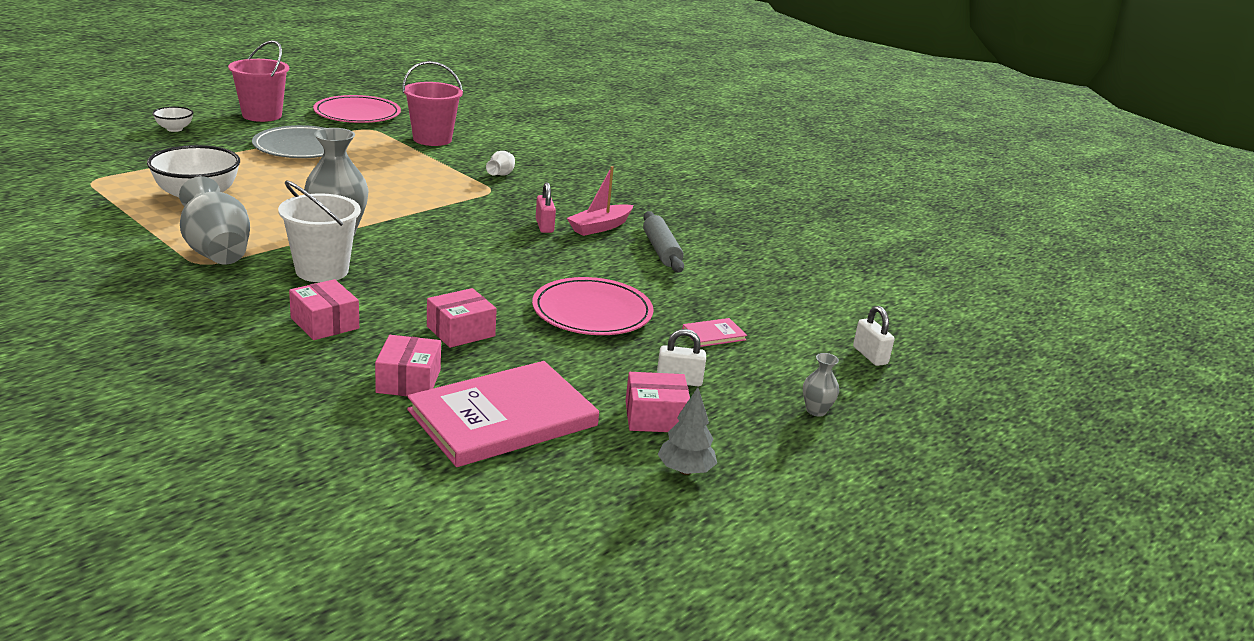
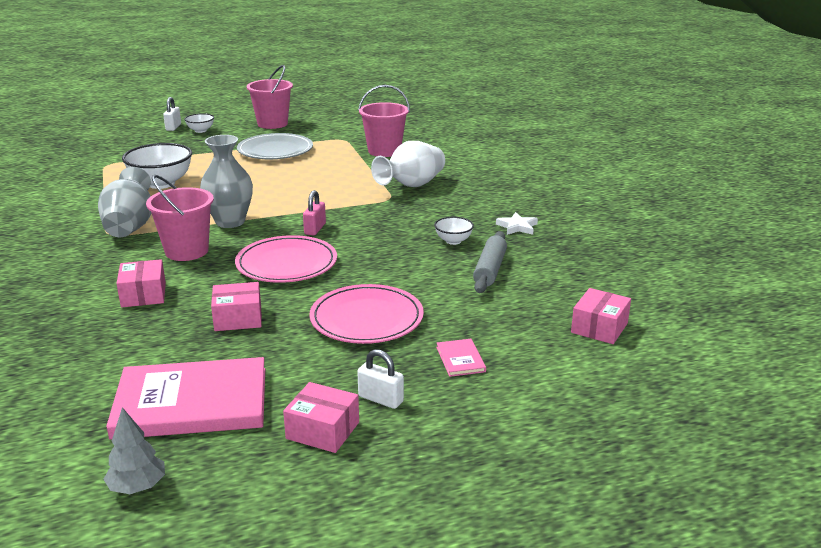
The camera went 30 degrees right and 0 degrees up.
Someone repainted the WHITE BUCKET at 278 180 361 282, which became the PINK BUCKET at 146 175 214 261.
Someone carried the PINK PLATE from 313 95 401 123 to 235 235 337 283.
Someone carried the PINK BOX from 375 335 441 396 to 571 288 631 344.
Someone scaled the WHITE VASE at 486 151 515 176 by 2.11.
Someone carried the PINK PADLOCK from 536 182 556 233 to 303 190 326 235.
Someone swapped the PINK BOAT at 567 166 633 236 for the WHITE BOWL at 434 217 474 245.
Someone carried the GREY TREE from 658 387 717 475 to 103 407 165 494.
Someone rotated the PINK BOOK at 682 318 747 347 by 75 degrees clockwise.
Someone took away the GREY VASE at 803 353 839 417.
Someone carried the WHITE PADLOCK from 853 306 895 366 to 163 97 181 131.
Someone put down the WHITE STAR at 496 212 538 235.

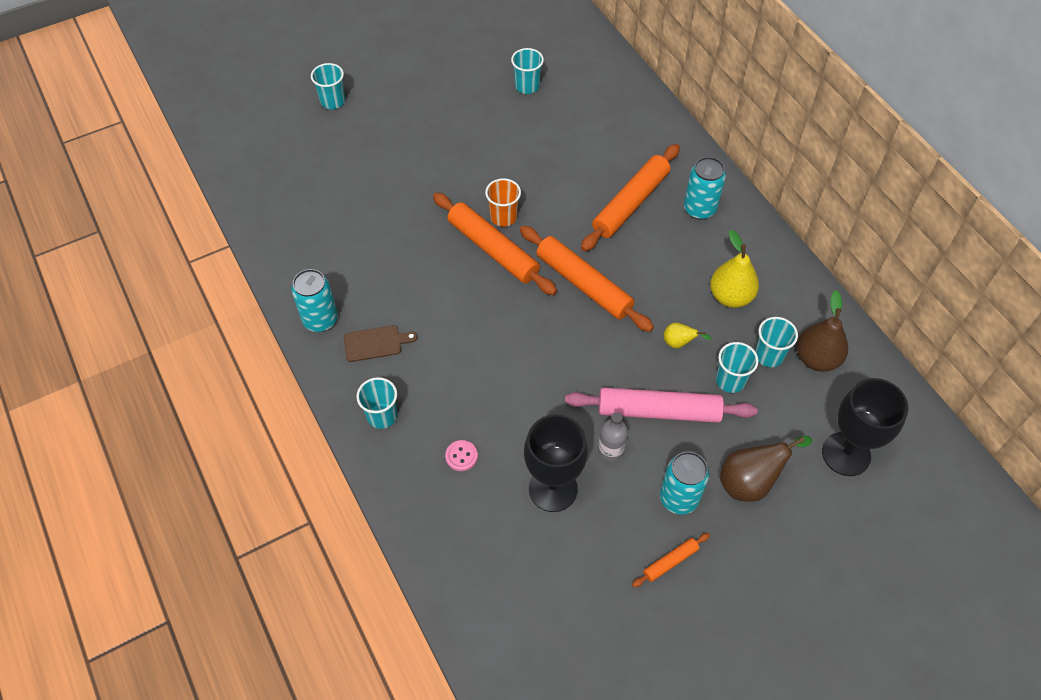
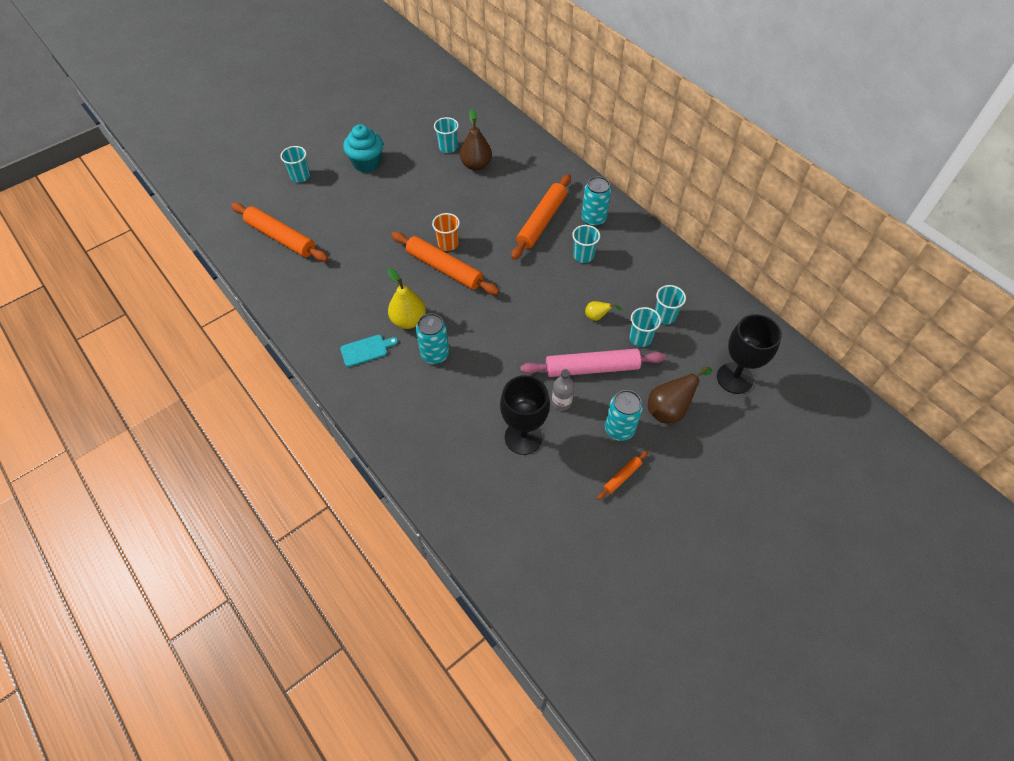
The camera went 10 degrees left and 0 degrees up.
Someone carried the TURQUOISE CAN from 291 269 338 332 to 416 313 449 364.
Someone repainted the BROWN CUTTING BOARD at 344 325 417 362, which became the TURQUOISE CUTTING BOARD at 340 335 398 367.
Someone carried the TURQUOISE CUP from 356 377 397 429 to 572 225 600 263.
Someone took away the PINK BUTTON at 445 440 478 471.
Someone carried the ORANGE ROLLING PIN from 520 226 654 332 to 231 203 328 262.
Someone carried the YELLOW PEAR from 710 230 759 308 to 387 268 426 329.
Someone carried the BROWN PEAR from 797 290 848 372 to 460 109 492 171.
Someone put down the TURQUOISE CUPCAKE at 343 124 383 173.

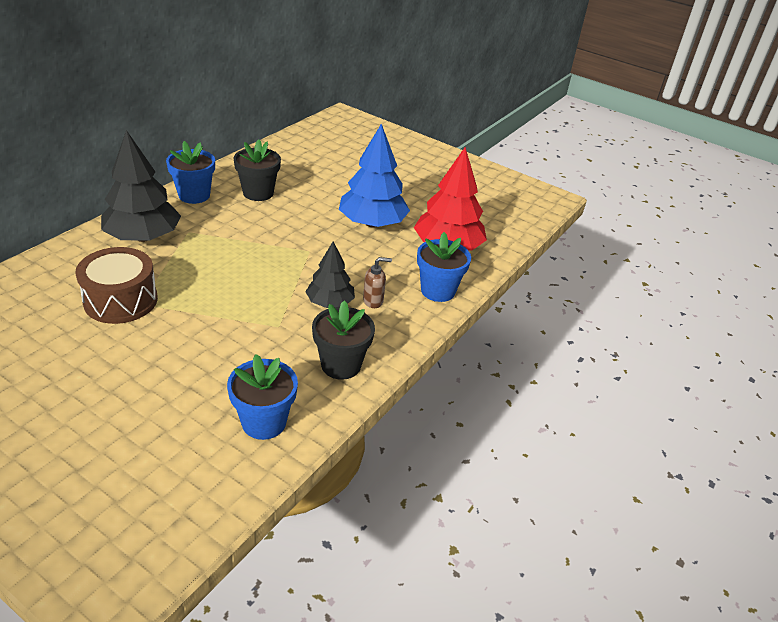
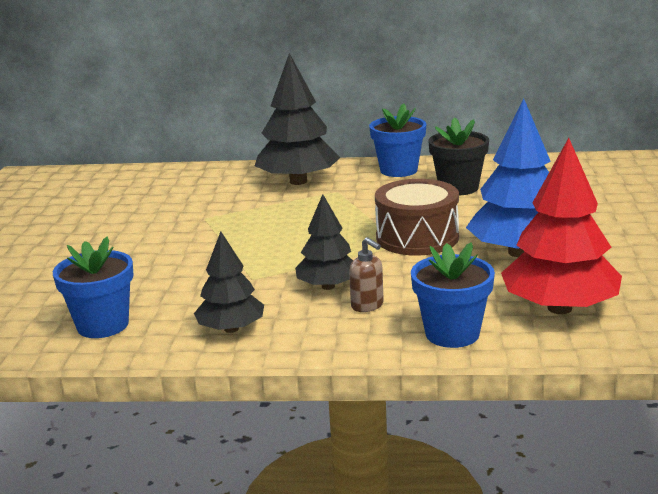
The camera went 65 degrees right and 15 degrees down.
Someone carried the BROWN DRUM from 75 247 158 324 to 375 179 459 256.
Someone swapped the BLACK FLOWER POT at 312 300 375 380 for the BLACK TREE at 194 231 264 333.

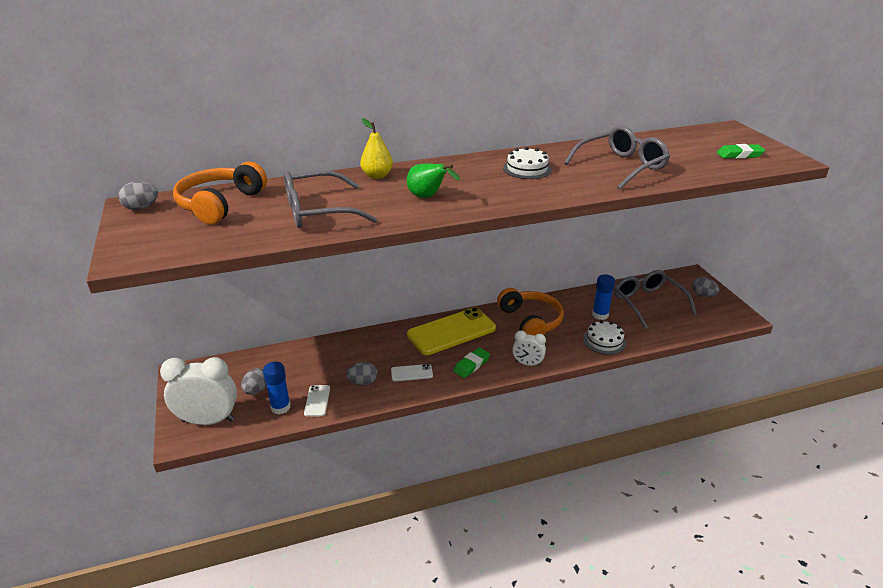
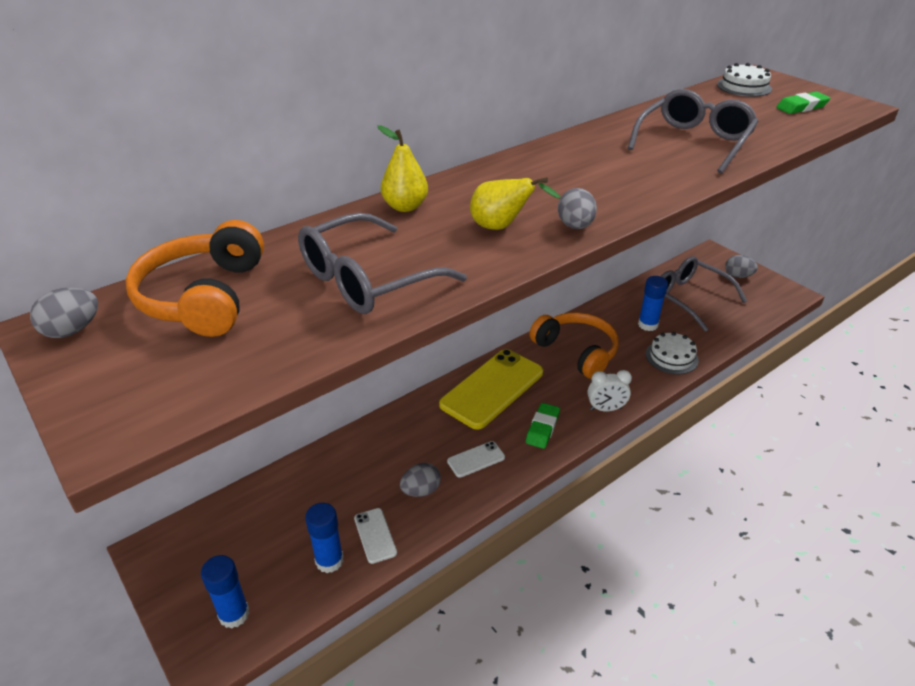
The camera went 20 degrees left and 5 degrees up.
Someone swapped the WHITE CLOCK at 160 357 237 425 for the BLUE GLUE STICK at 201 555 249 629.
Someone carried the GREY EGG from 241 368 267 395 to 558 188 597 229.
Someone repainted the GREEN PEAR at 407 164 460 198, which became the YELLOW PEAR at 470 177 561 230.
Someone carried the WHITE CAKE from 503 147 552 179 to 717 63 772 97.

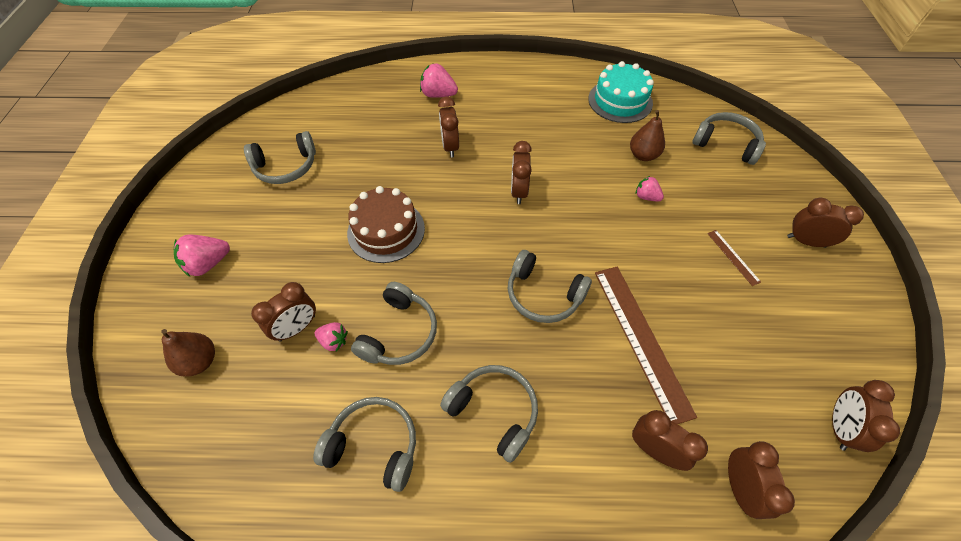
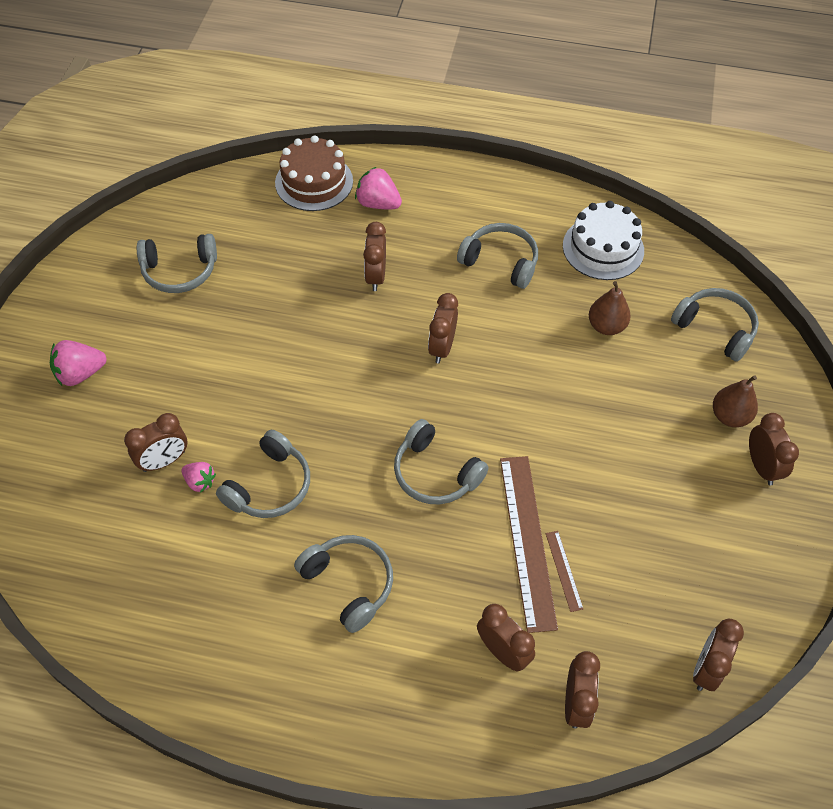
The camera went 10 degrees right and 0 degrees up.
Someone carried the BROWN PEAR from 161 329 215 377 to 713 375 758 427.
Someone carried the GREY HEADPHONES from 313 397 416 492 to 457 223 538 289.
Someone carried the BROWN CAKE from 347 186 425 263 to 275 135 353 211.
Someone repainted the TURQUOISE CAKE at 588 61 654 123, which became the WHITE CAKE at 563 201 644 280.
Someone took away the PINK STRAWBERRY at 636 176 664 202.
Someone carried the BROWN RULER from 707 230 761 286 to 546 531 583 612.
Someone rotated the BROWN CLOCK at 787 198 864 248 by 45 degrees clockwise.

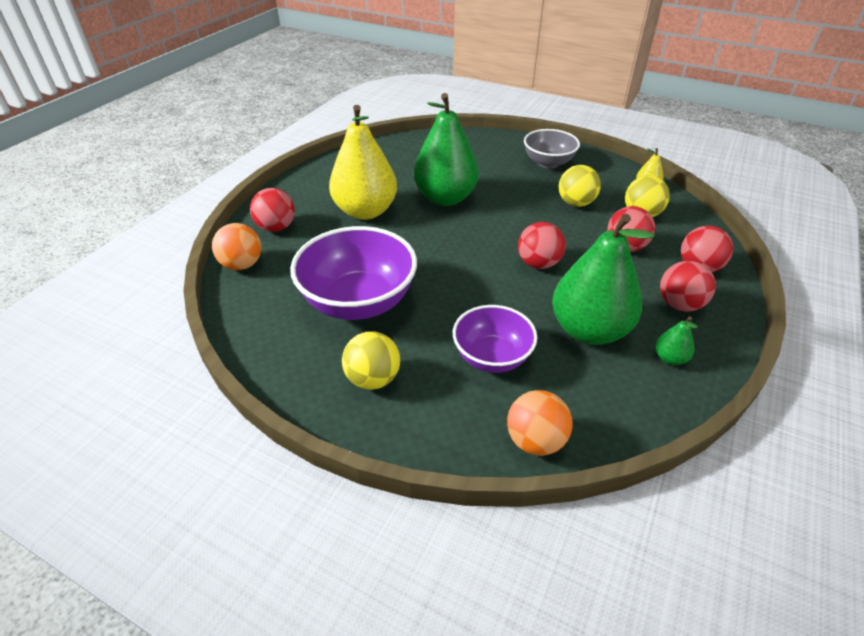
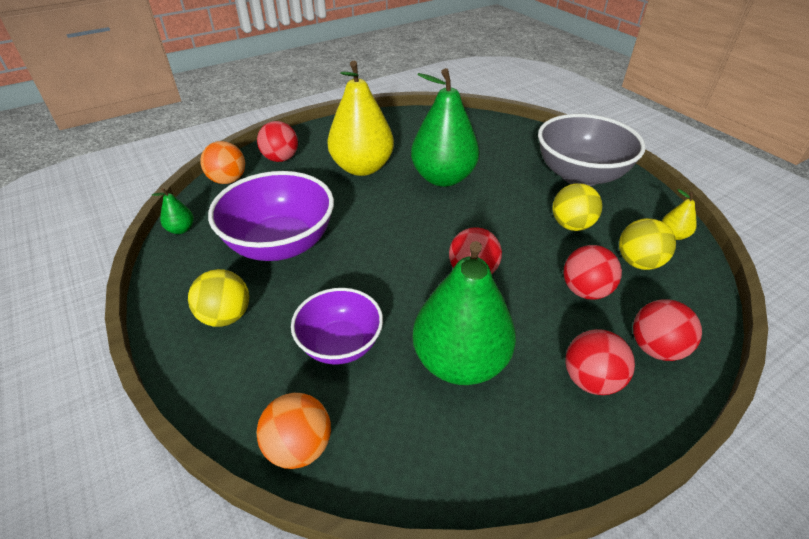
The camera went 30 degrees right and 0 degrees up.
Someone scaled the GREY BOWL at 524 129 580 169 by 1.61.
Someone carried the GREEN PEAR from 655 316 698 365 to 152 188 194 234.

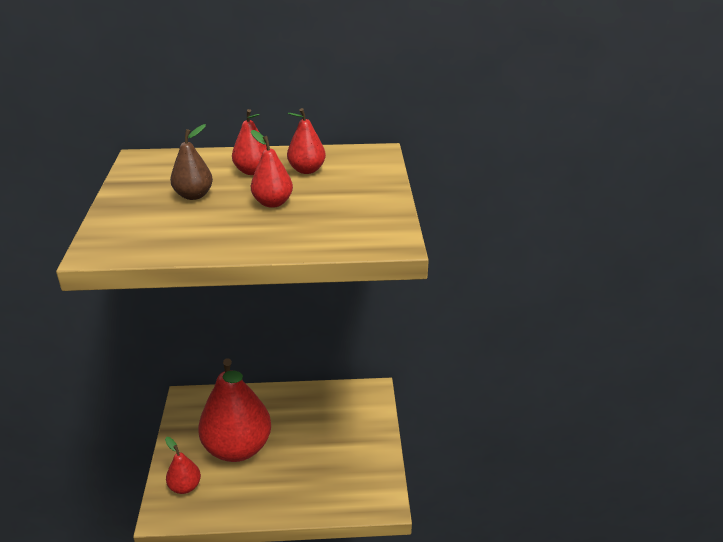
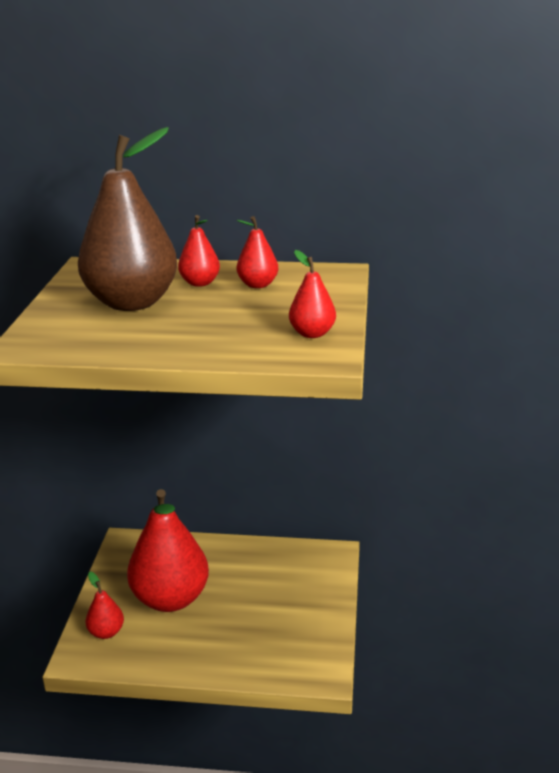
The camera went 10 degrees right and 5 degrees down.
Someone scaled the BROWN PEAR at 170 124 213 200 by 2.22.
Someone carried the RED PEAR from 251 130 293 208 to 289 250 336 338.

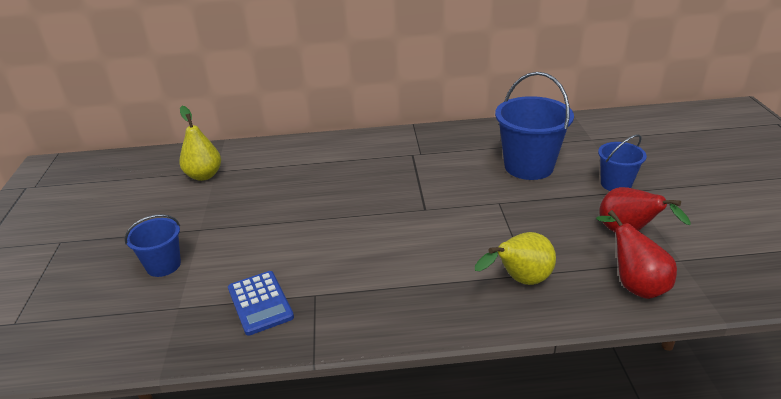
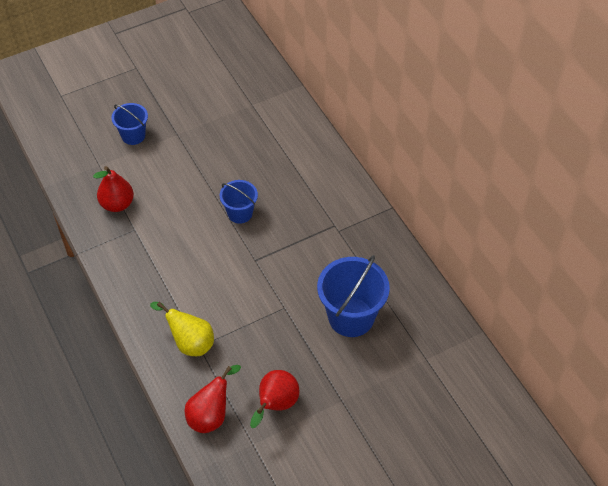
The camera went 65 degrees right and 20 degrees up.
Someone took away the YELLOW PEAR at 179 106 221 181.
Someone swapped the BLUE CALCULATOR at 228 271 294 336 for the RED PEAR at 93 166 134 212.
Someone carried the BLUE BUCKET from 598 134 647 191 to 220 180 258 224.

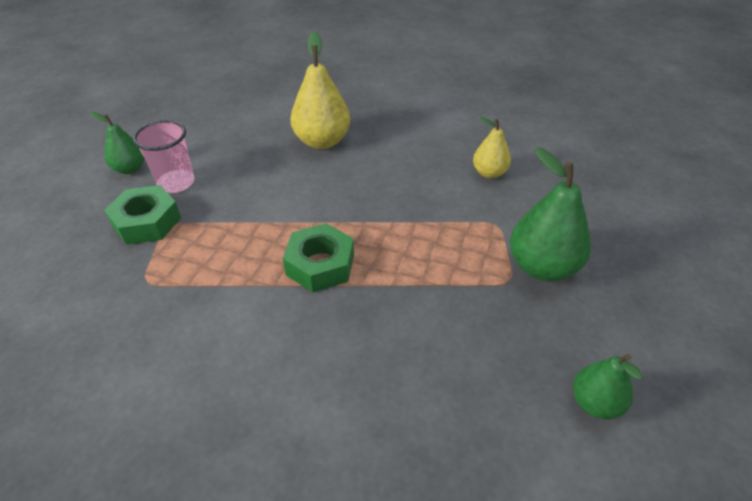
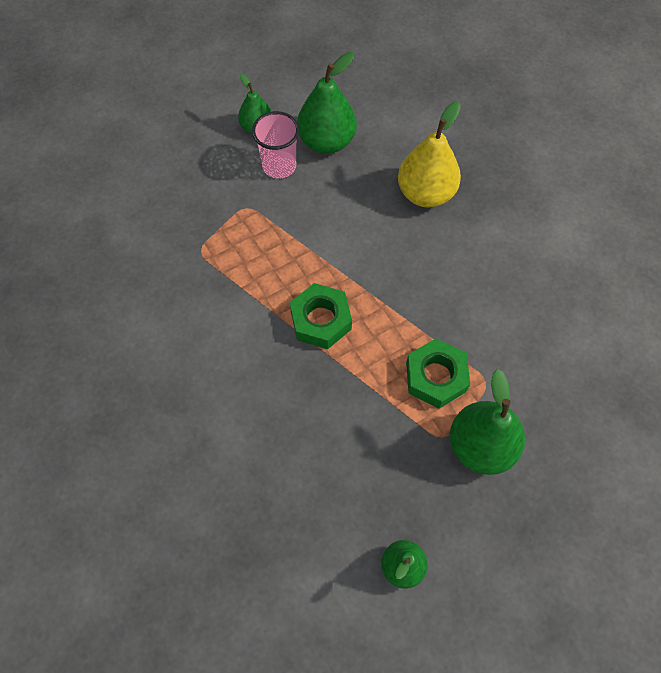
The camera went 40 degrees right and 20 degrees up.
Someone carried the GREEN NUT from 104 185 181 245 to 406 338 470 409.
Someone took away the YELLOW PEAR at 473 117 511 178.
Someone put down the GREEN PEAR at 297 52 357 154.

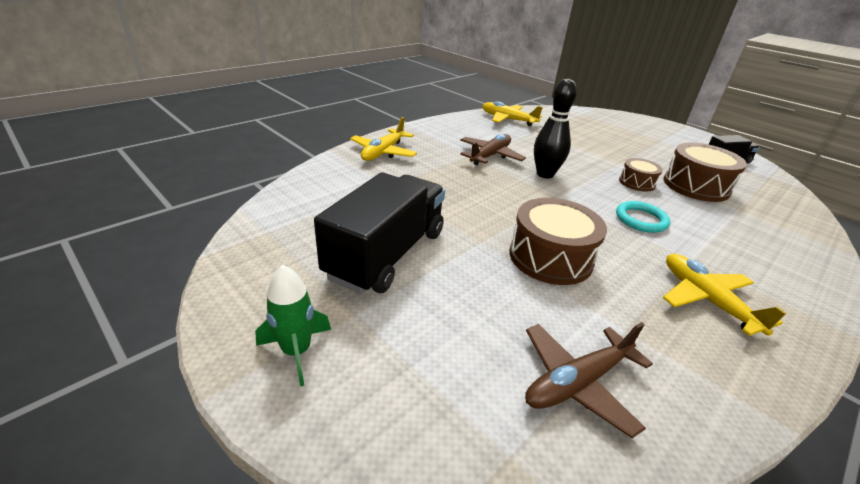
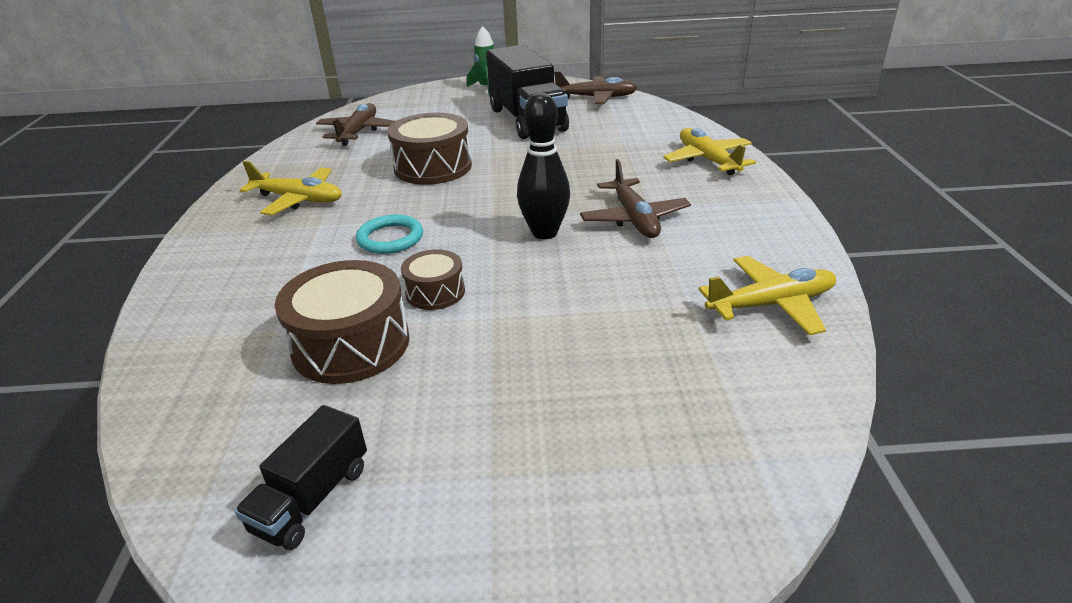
The camera went 135 degrees right and 0 degrees up.
Someone put down the BROWN PLANE at 554 71 638 104.

